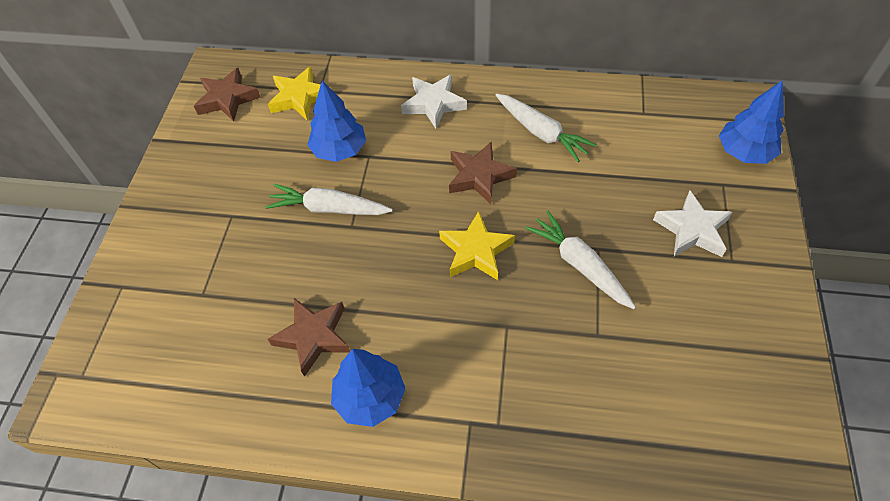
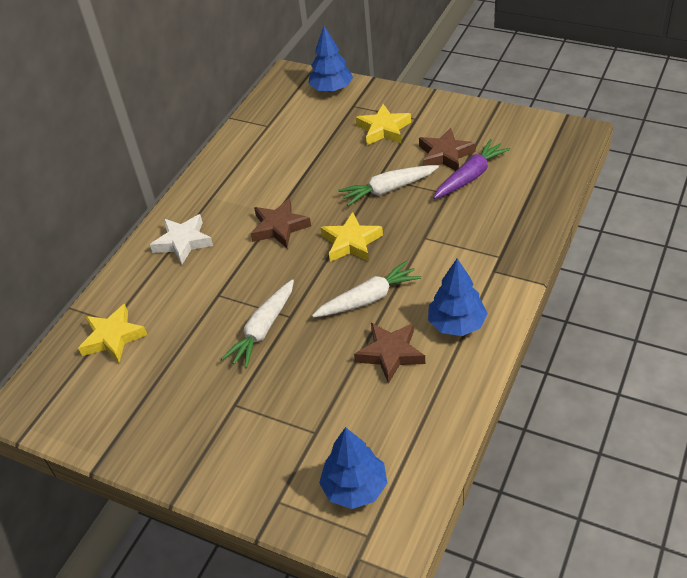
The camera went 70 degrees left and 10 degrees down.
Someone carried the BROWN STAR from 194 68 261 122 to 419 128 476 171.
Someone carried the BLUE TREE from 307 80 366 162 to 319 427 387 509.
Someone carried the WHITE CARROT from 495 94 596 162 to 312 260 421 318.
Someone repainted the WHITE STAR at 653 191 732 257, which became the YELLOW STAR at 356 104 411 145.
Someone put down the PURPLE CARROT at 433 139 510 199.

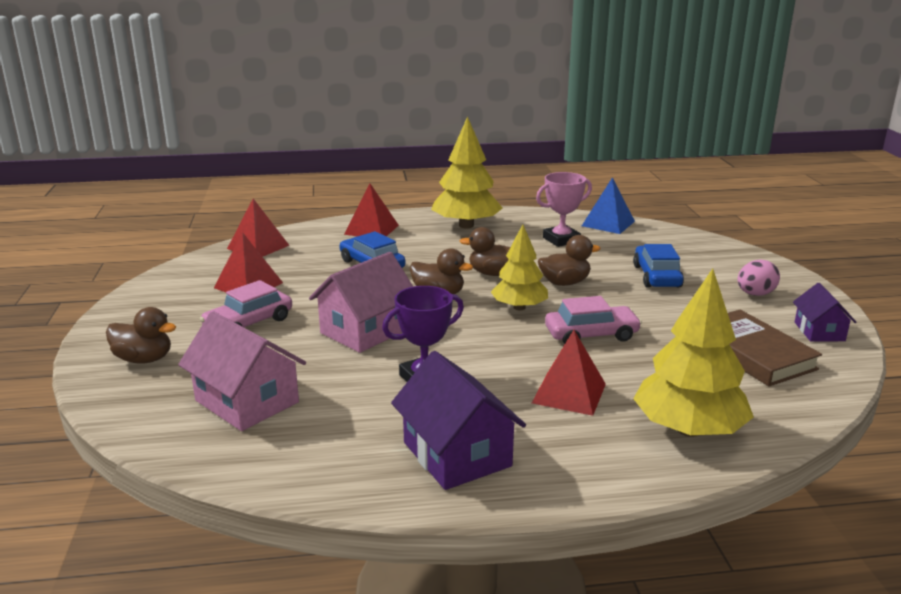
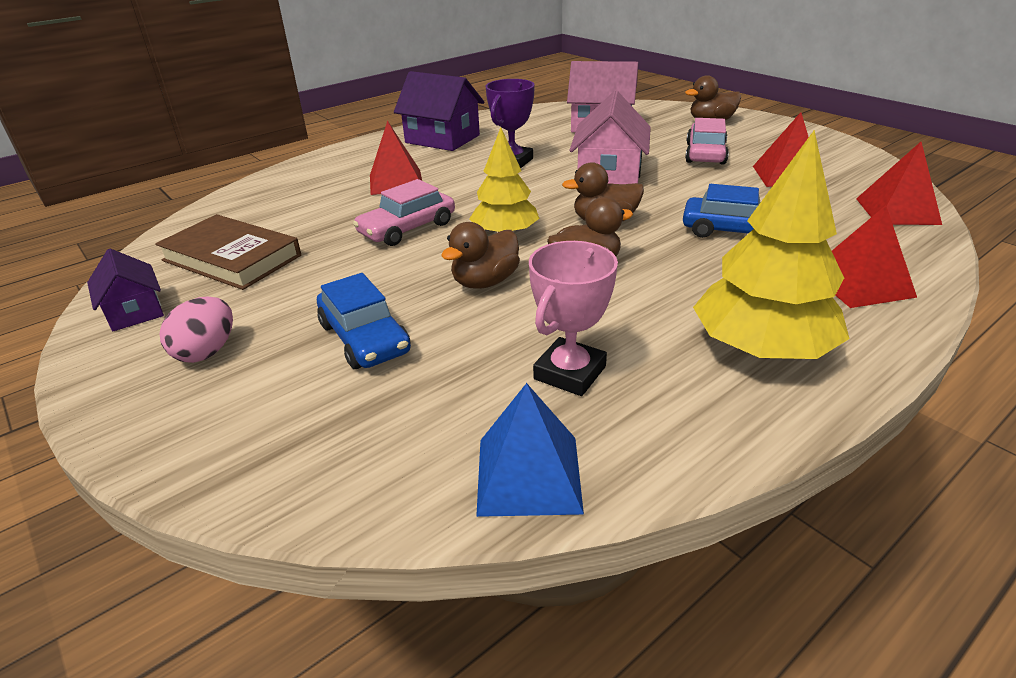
The camera went 150 degrees right and 10 degrees up.
Someone took away the YELLOW TREE at 633 268 754 437.

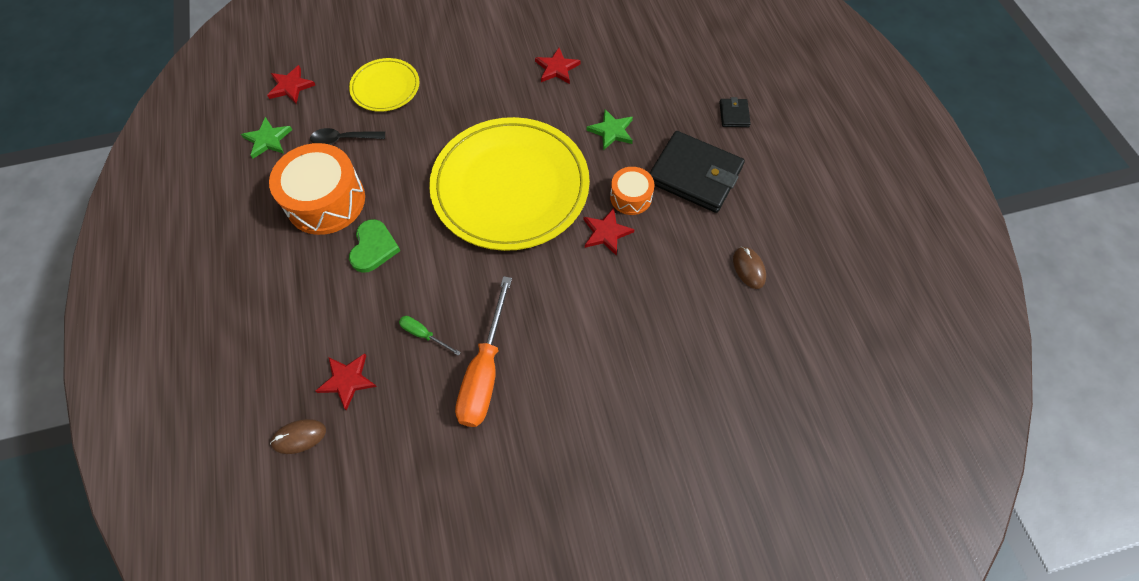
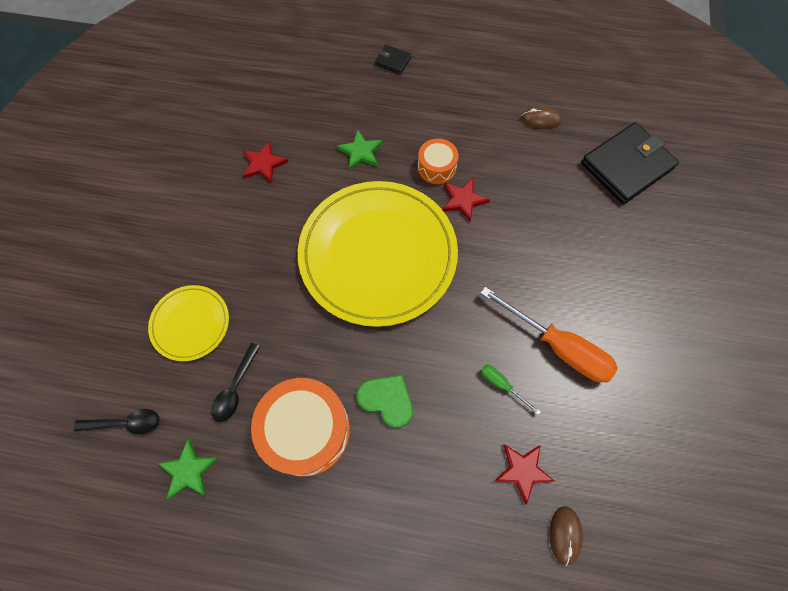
The camera went 65 degrees left and 5 degrees up.
Someone swapped the RED STAR at 267 65 315 104 for the BLACK SPOON at 74 409 160 434.
Someone rotated the GREEN SCREWDRIVER at 399 316 461 356 by 75 degrees clockwise.
Someone carried the BLACK WALLET from 649 131 745 213 to 581 122 679 204.

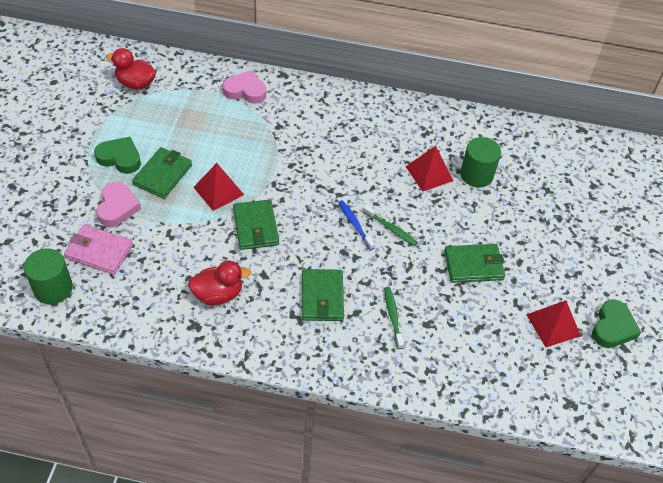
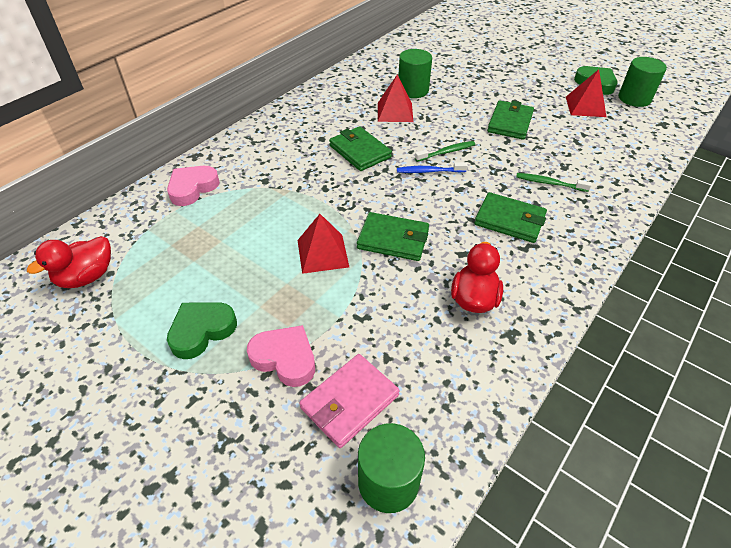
The camera went 60 degrees left and 5 degrees down.
Someone carried the GREEN WALLET from 132 147 192 199 to 329 126 392 171.
Someone put down the GREEN CYLINDER at 618 57 667 107.

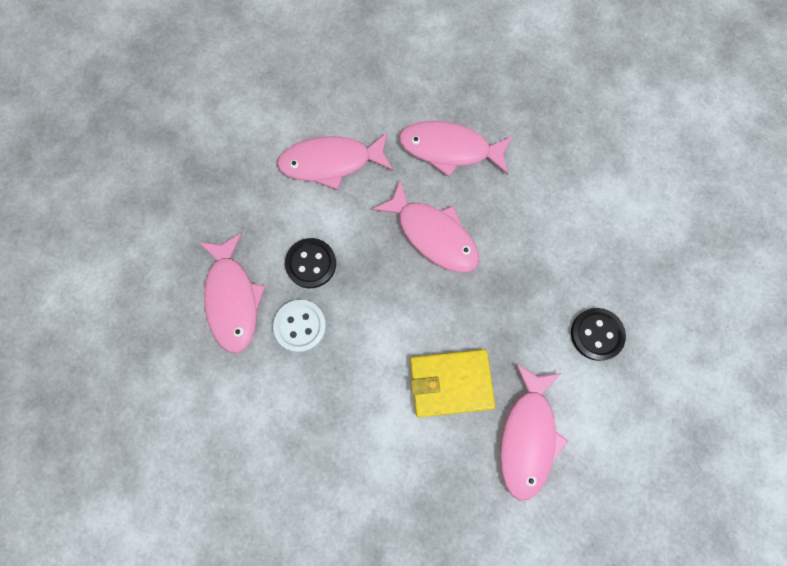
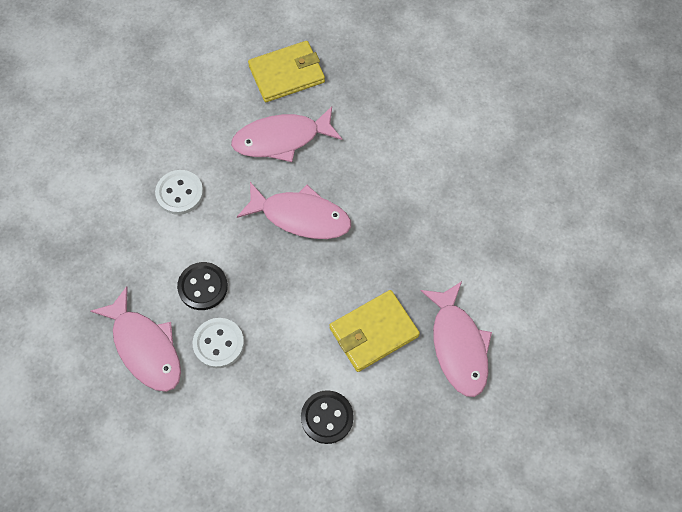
The camera went 25 degrees left and 10 degrees down.
Someone swapped the PINK FISH at 277 132 393 190 for the WHITE BUTTON at 155 170 204 215.
Someone carried the BLACK BUTTON from 571 308 626 361 to 301 390 354 444.
Someone put down the YELLOW WALLET at 248 41 325 102.

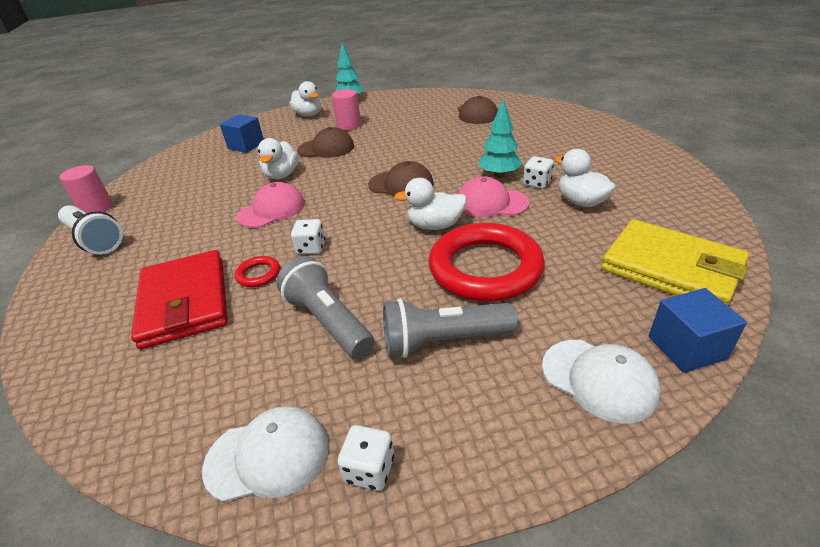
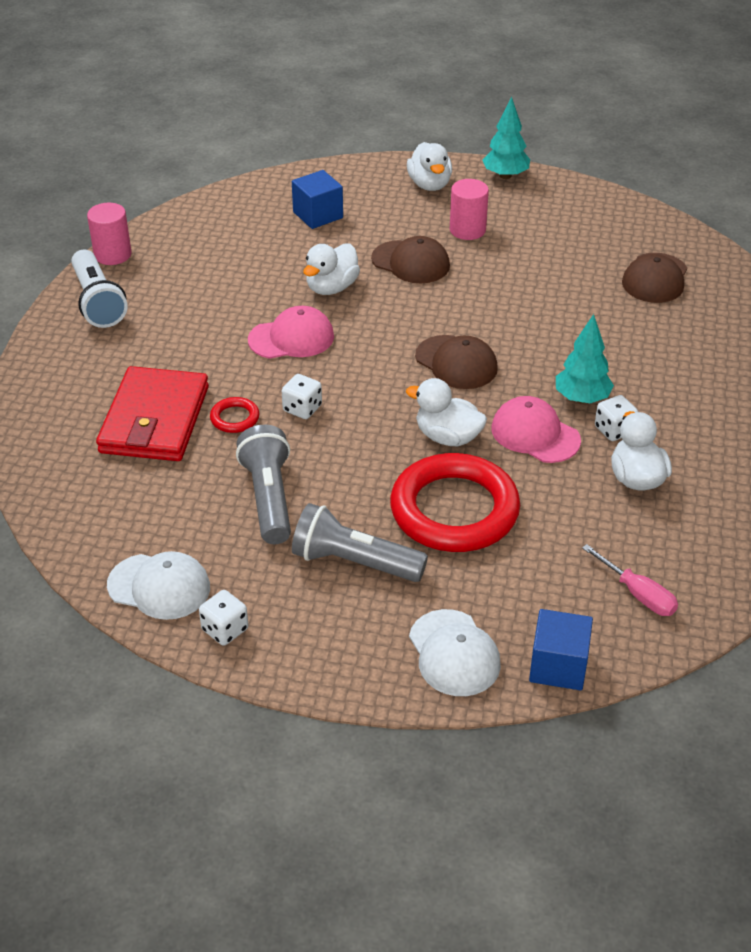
The camera went 25 degrees right and 5 degrees up.
Someone swapped the YELLOW WALLET at 601 219 749 306 for the PINK SCREWDRIVER at 582 544 678 616.

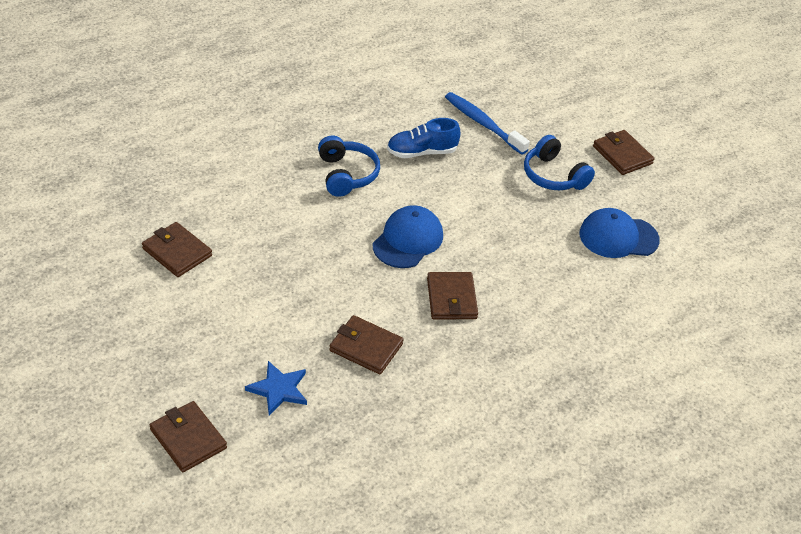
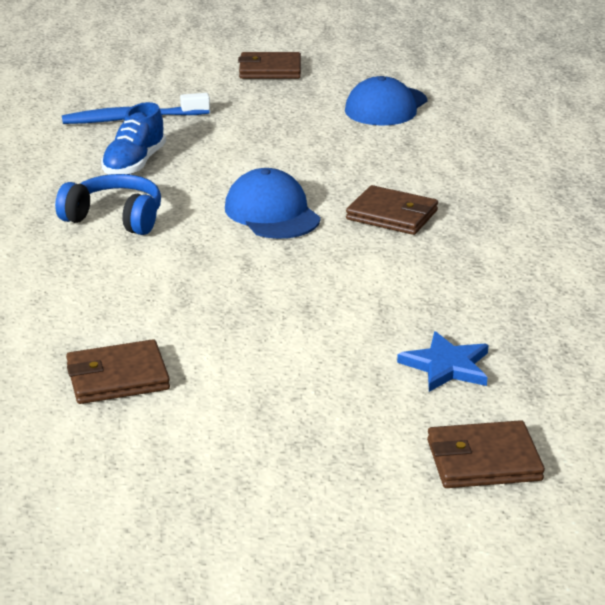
The camera went 55 degrees left and 15 degrees down.
Someone took away the BROWN WALLET at 329 315 404 374.
Someone took away the BLUE HEADPHONES at 524 135 595 190.

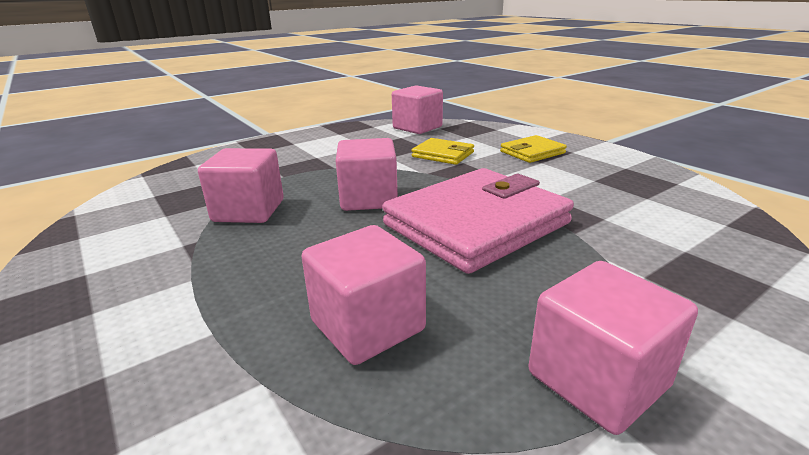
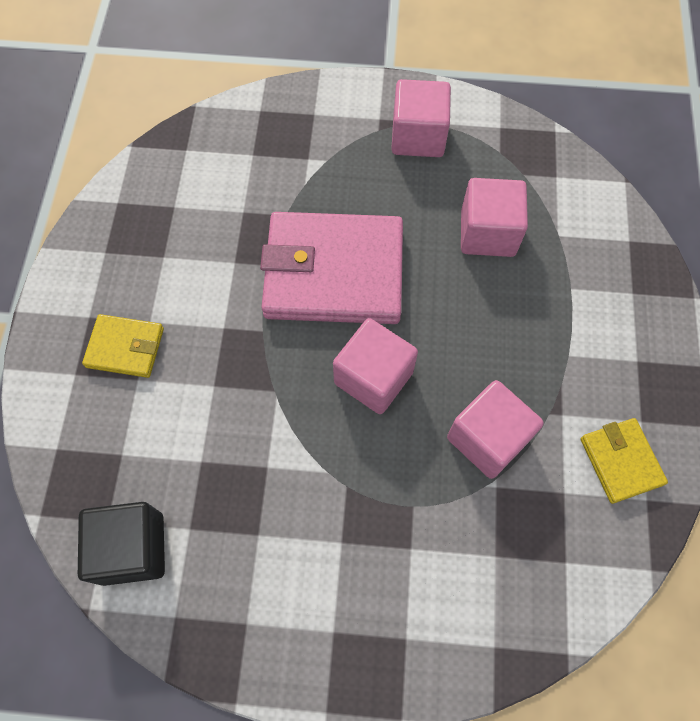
The camera went 140 degrees left and 40 degrees up.
Someone repainted the PINK CUBE at 392 85 443 134, which became the BLACK CUBE at 78 502 165 586.
Someone carried the YELLOW WALLET from 412 138 474 165 to 581 418 668 504.

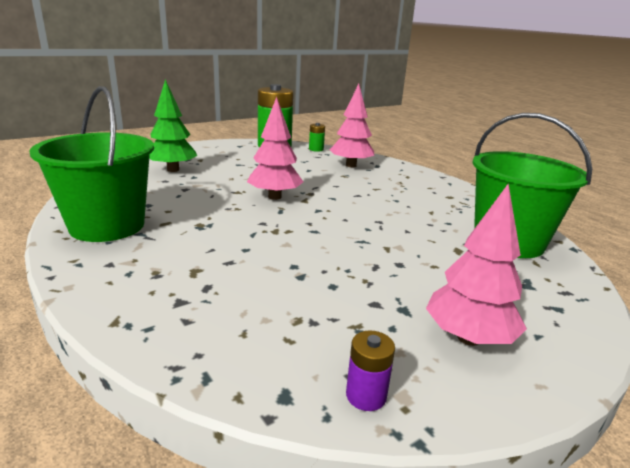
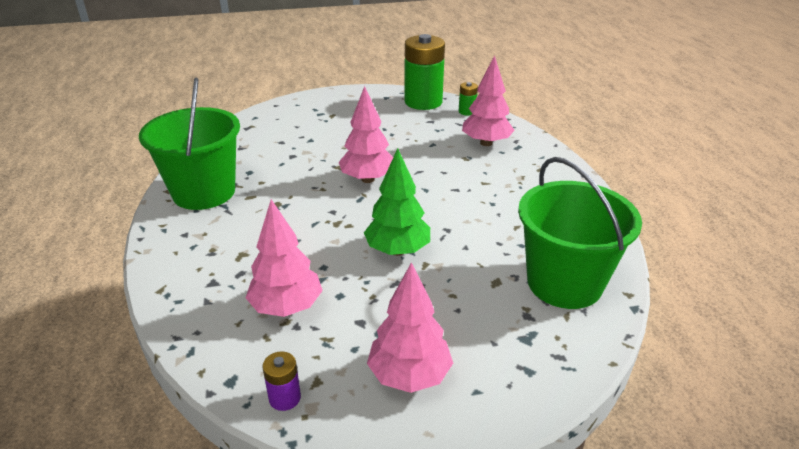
The camera went 25 degrees right and 10 degrees up.
Someone carried the GREEN TREE from 149 79 197 172 to 364 148 430 256.
Someone put down the PINK TREE at 246 199 323 317.

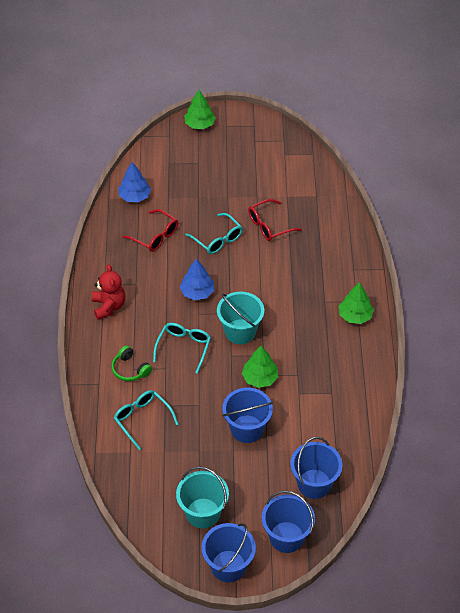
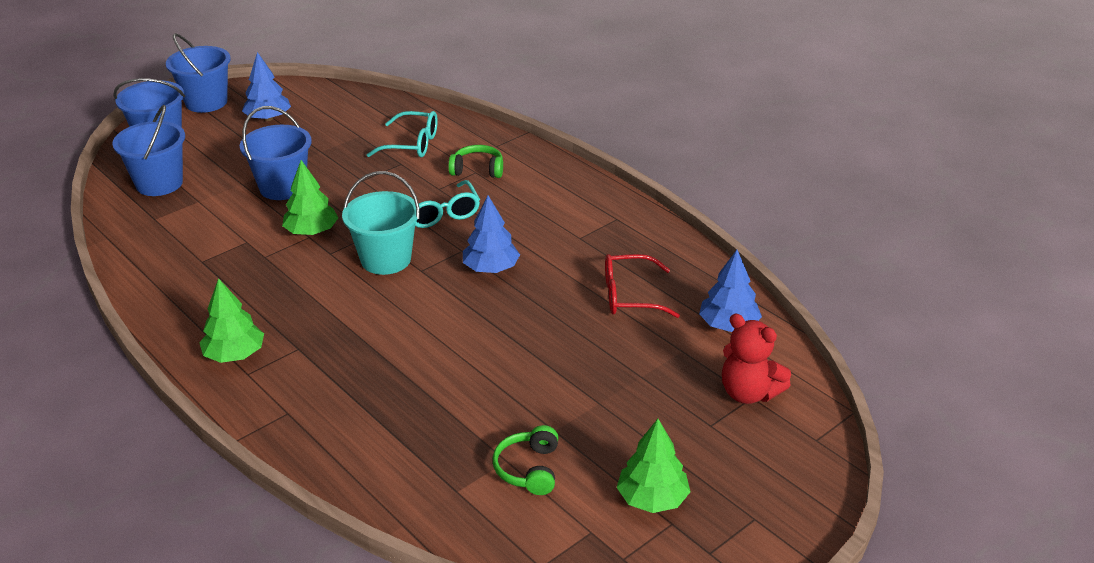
The camera went 140 degrees right and 15 degrees down.
Someone carried the RED TEDDY BEAR from 92 264 125 320 to 722 314 791 404.
Someone swapped the TURQUOISE BUCKET at 176 466 229 529 for the BLUE TREE at 242 52 291 121.
Someone carried the GREEN TREE from 184 90 216 129 to 616 419 690 513.
Someone took away the TURQUOISE GLASSES at 185 213 243 254.
Someone took away the RED GLASSES at 248 199 302 241.
Someone put down the GREEN HEADPHONES at 493 425 558 495.

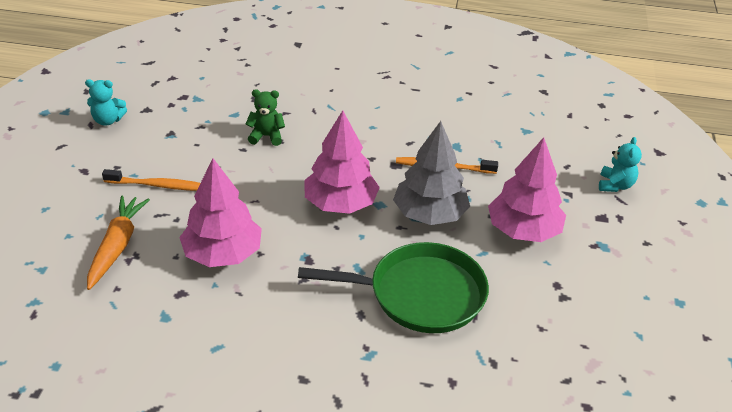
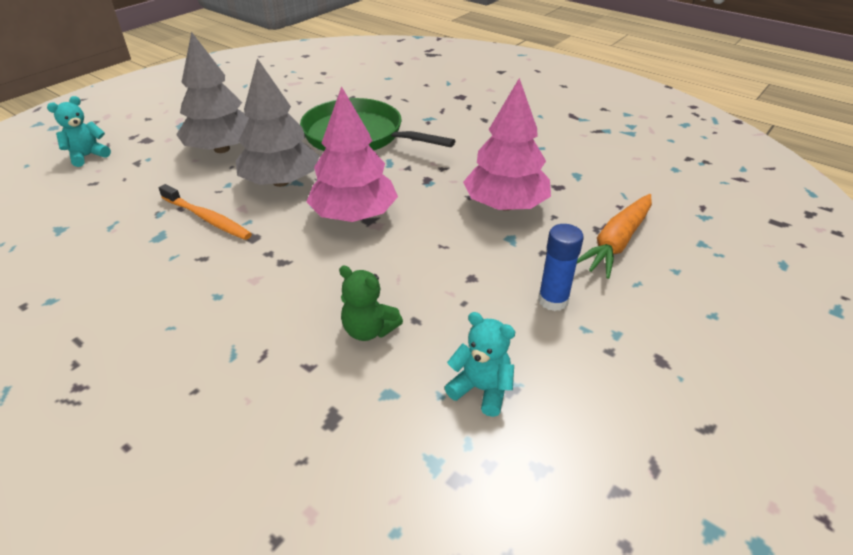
The camera went 150 degrees left and 0 degrees up.
Someone carried the TURQUOISE TEDDY BEAR from 85 79 127 126 to 444 312 515 417.
Someone swapped the ORANGE TOOTHBRUSH at 102 169 200 191 for the BLUE GLUE STICK at 538 224 584 311.
Someone repainted the PINK TREE at 488 137 566 242, which became the GREY TREE at 176 32 249 153.

